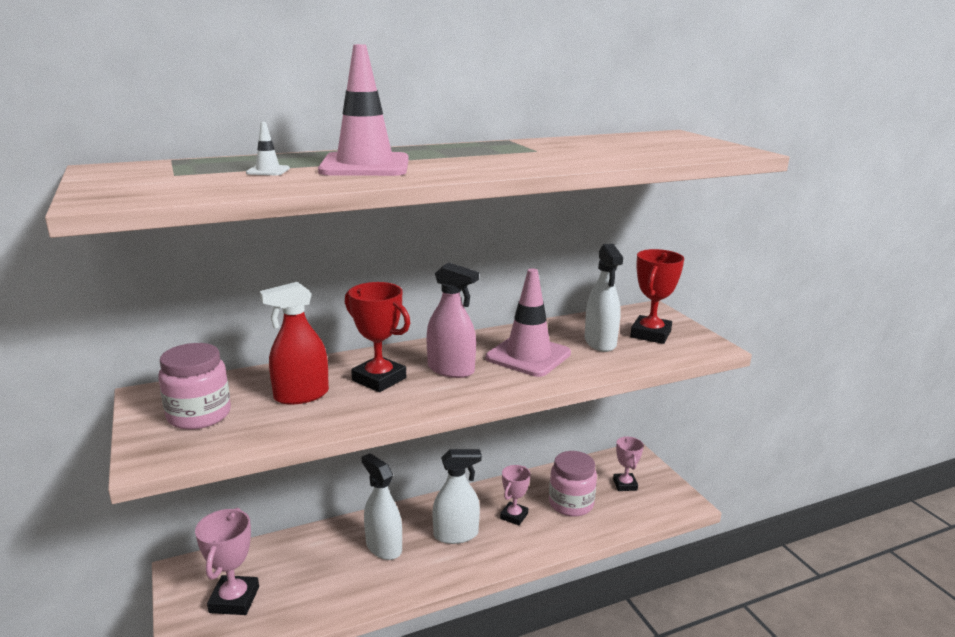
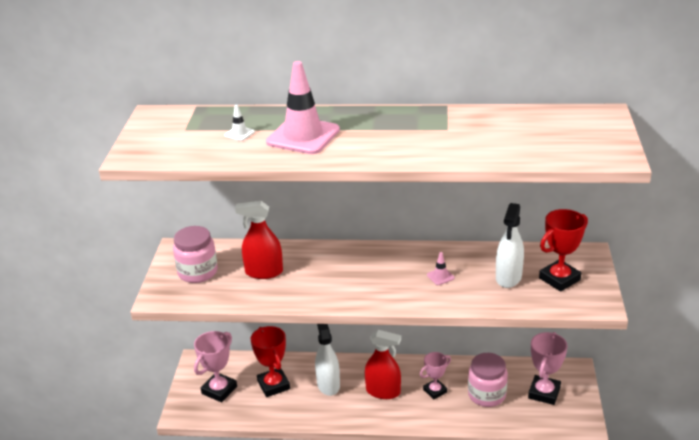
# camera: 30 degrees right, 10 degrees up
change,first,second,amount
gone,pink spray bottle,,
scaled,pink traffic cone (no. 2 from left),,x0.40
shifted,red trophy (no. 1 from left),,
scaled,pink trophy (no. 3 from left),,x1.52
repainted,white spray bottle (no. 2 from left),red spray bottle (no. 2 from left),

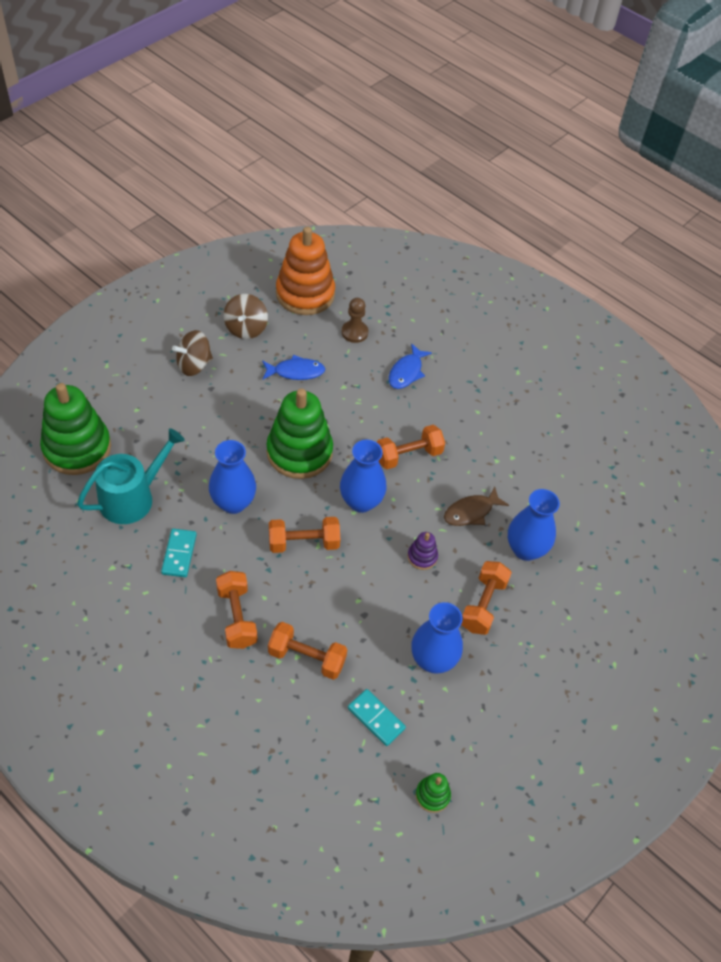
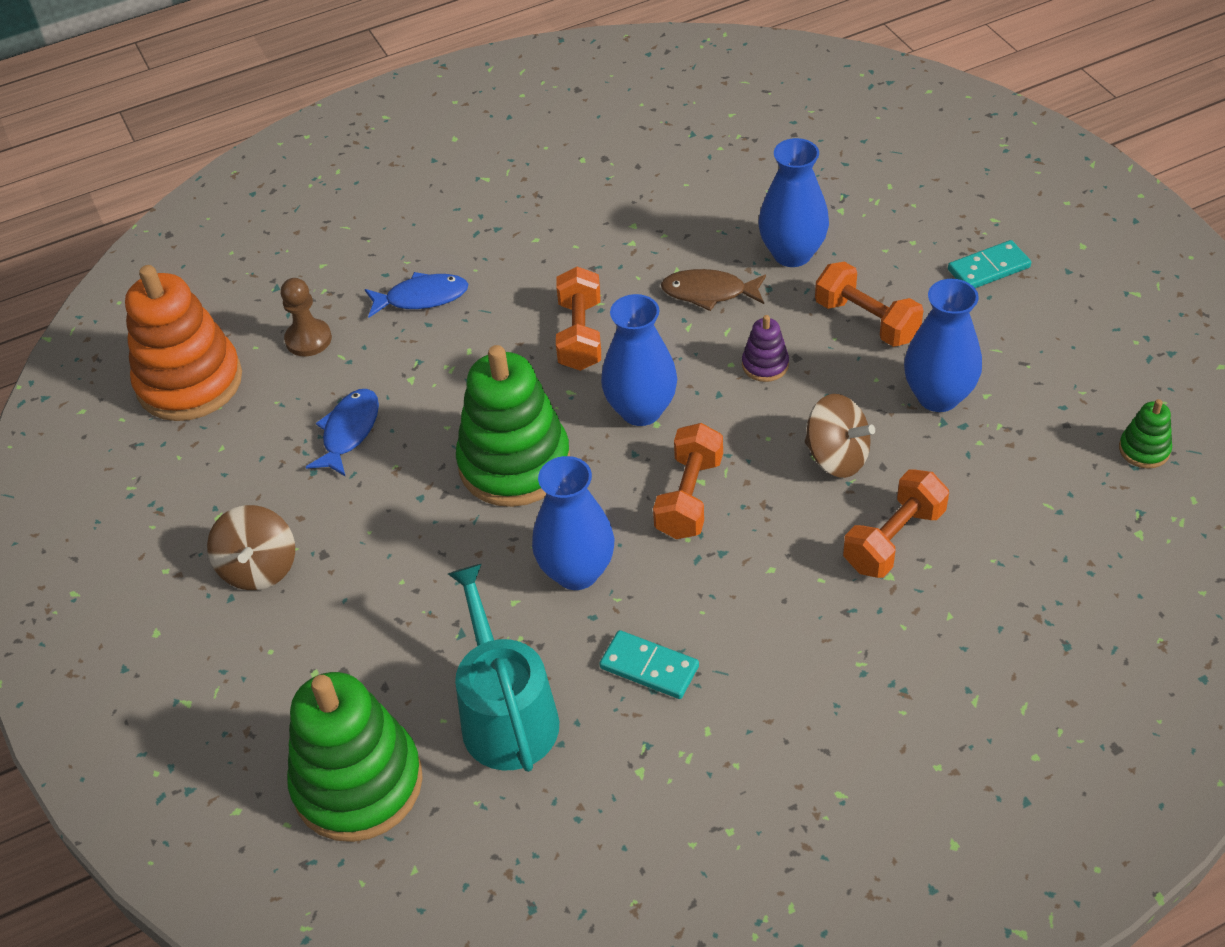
# camera: 60 degrees left, 5 degrees down
change,first,second,amount
shifted,brown spinning top (no. 2 from left),,
rotated,blue fish (no. 2 from left),,60 degrees counterclockwise
rotated,brown fish,,105 degrees clockwise
gone,orange dumbbell (no. 1 from left),,
shifted,turquoise domino (no. 2 from left),,

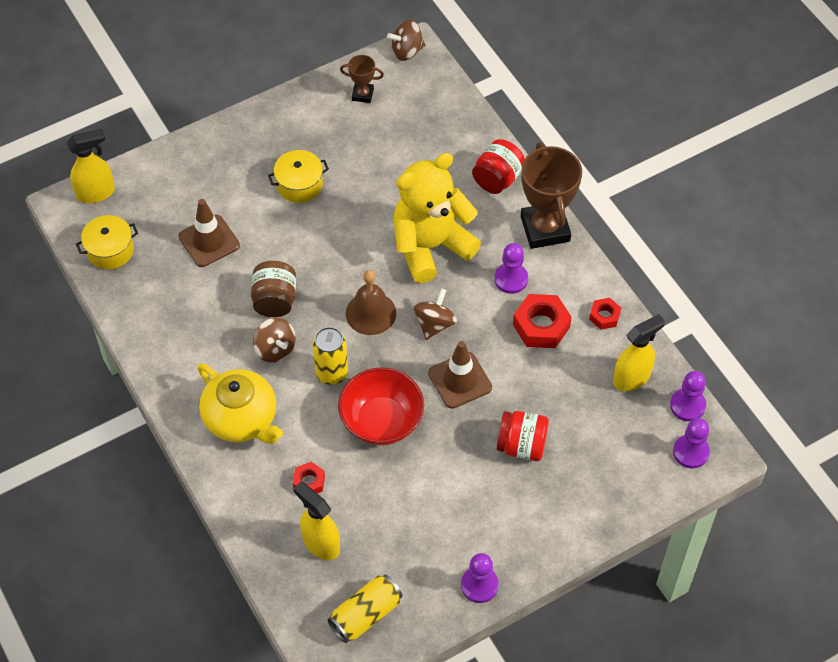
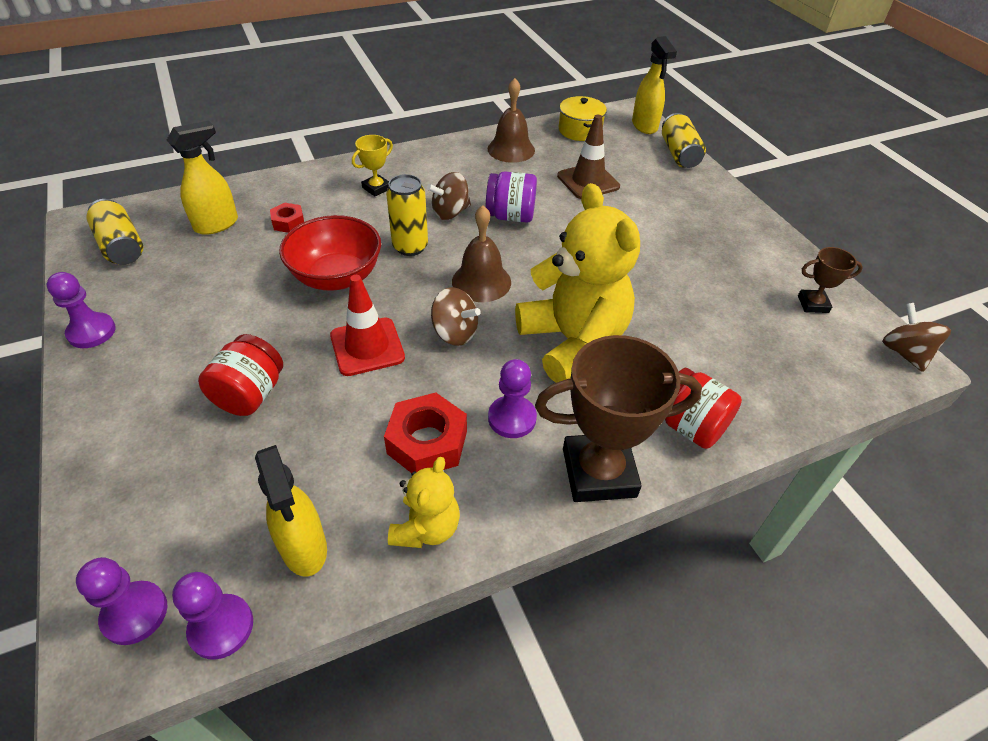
# camera: 95 degrees right, 10 degrees down
change,first,second,amount
rotated,brown trophy (no. 1 from left in the first image),brown trophy (no. 2 from left),75 degrees clockwise
gone,yellow pot (no. 2 from left),,
repainted,brown jar,purple jar,
swapped,red nut (no. 3 from left),yellow teddy bear (no. 1 from left),
repainted,brown traffic cone (no. 2 from left),red traffic cone,
swapped,yellow teapot,yellow trophy,
new,,brown bell (no. 2 from left),
new,,yellow can (no. 3 from left),

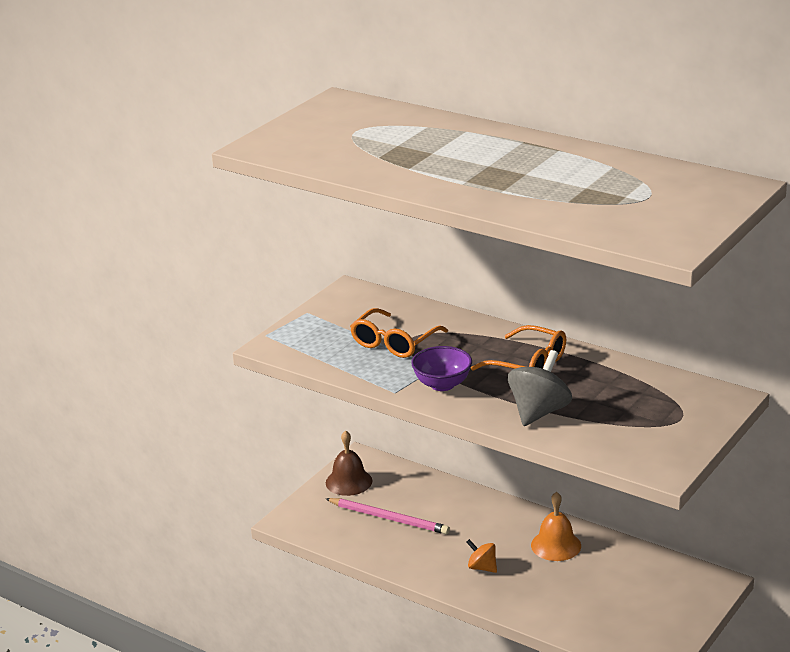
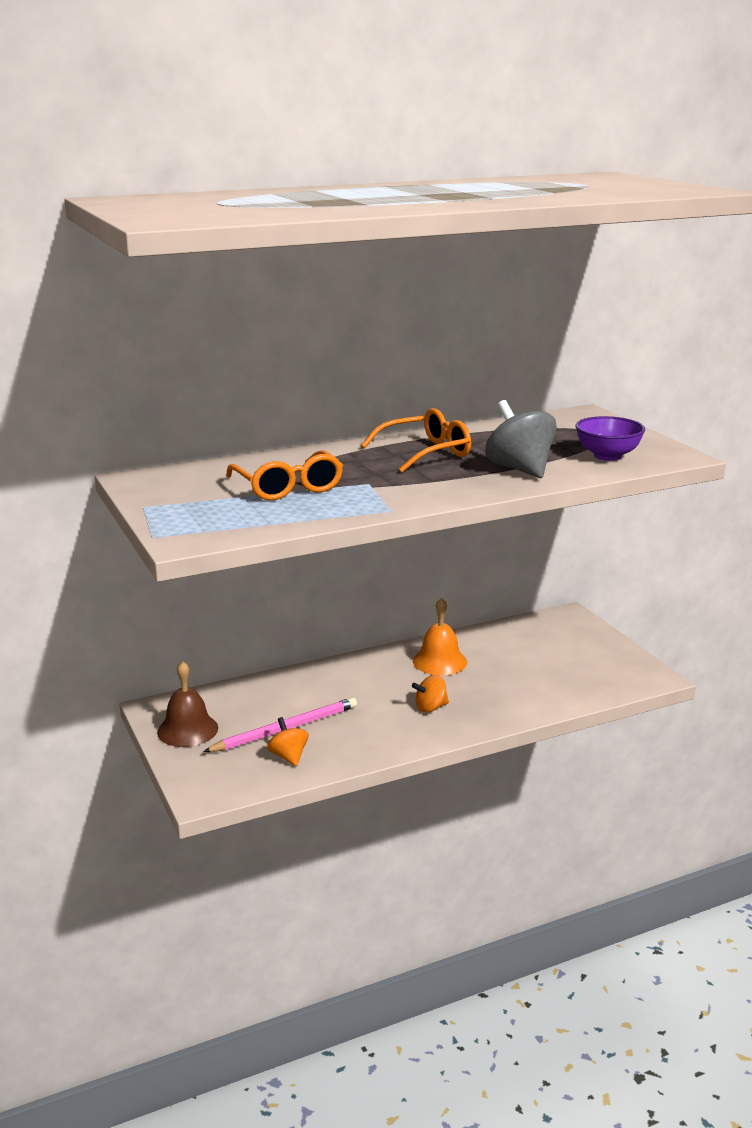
# camera: 60 degrees left, 5 degrees down
change,first,second,amount
shifted,purple bowl,,
new,,orange spinning top (no. 1 from left),

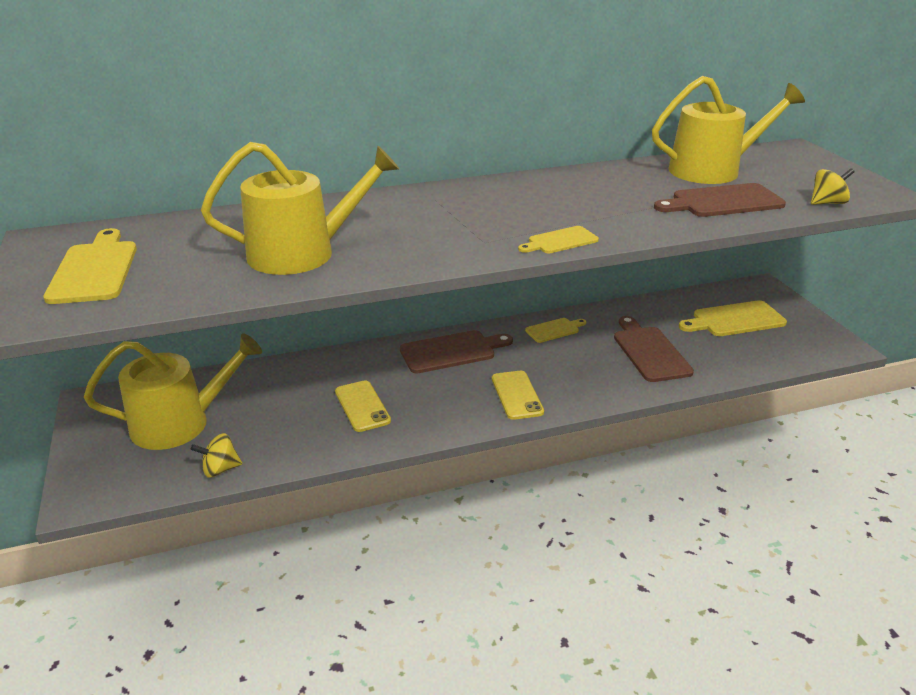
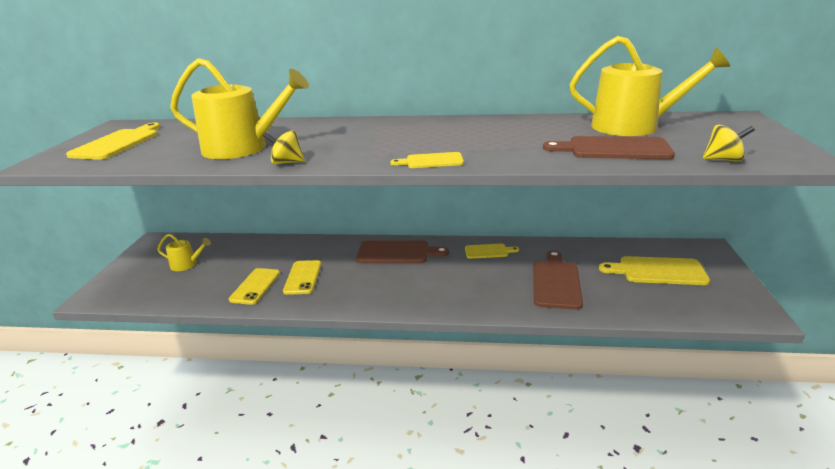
# camera: 25 degrees right, 5 degrees down
change,first,second,amount
scaled,yellow watering can (no. 1 from left),,x0.48
shifted,yellow phone (no. 2 from left in the first image),yellow phone (no. 1 from left),
shifted,yellow spinning top (no. 1 from left),,

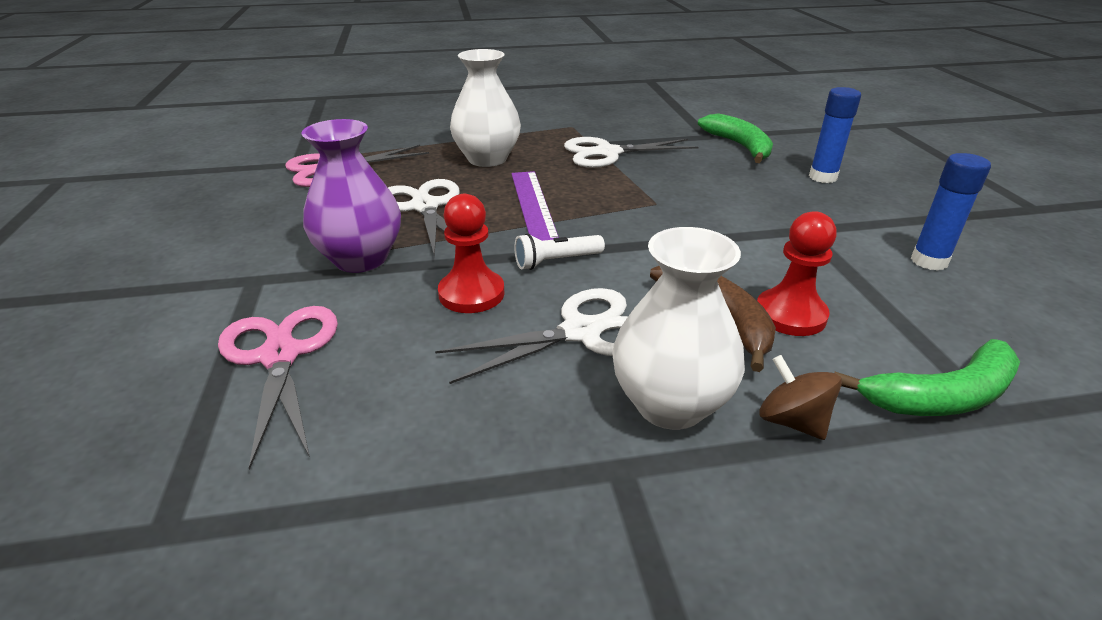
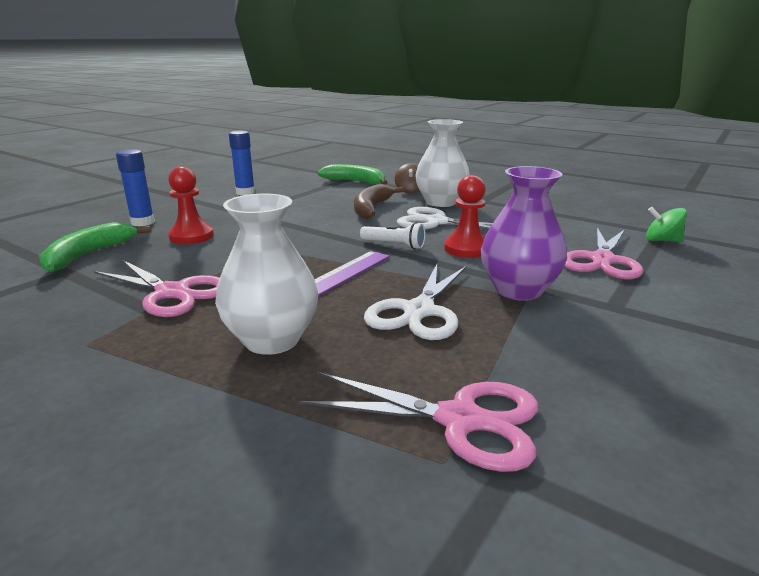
# camera: 135 degrees left, 10 degrees down
change,first,second,amount
repainted,white scissors (no. 3 from left),pink scissors (no. 1 from left),
shifted,red pawn (no. 2 from left in the first image),red pawn (no. 1 from left),
new,,green spinning top,

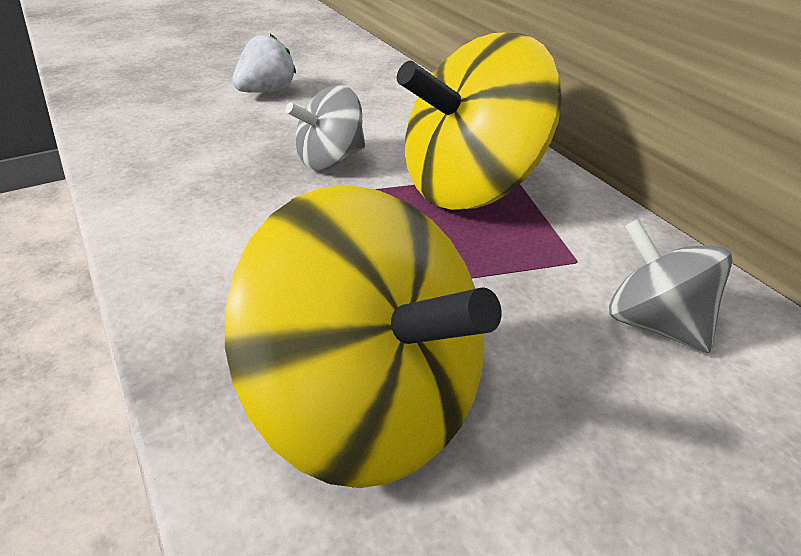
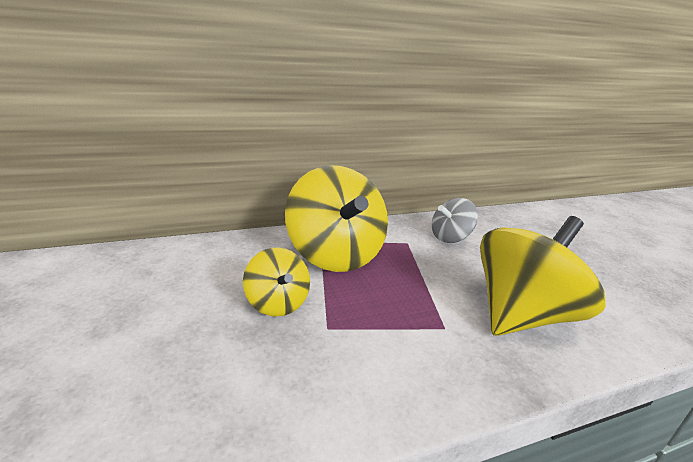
# camera: 85 degrees left, 10 degrees down
change,first,second,amount
gone,white strawberry,,
repainted,grey spinning top (no. 1 from left),yellow spinning top (no. 1 from left),

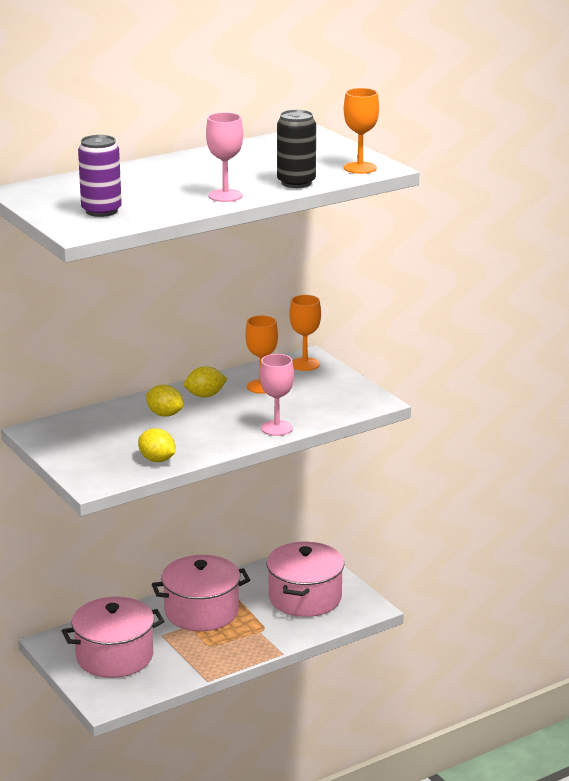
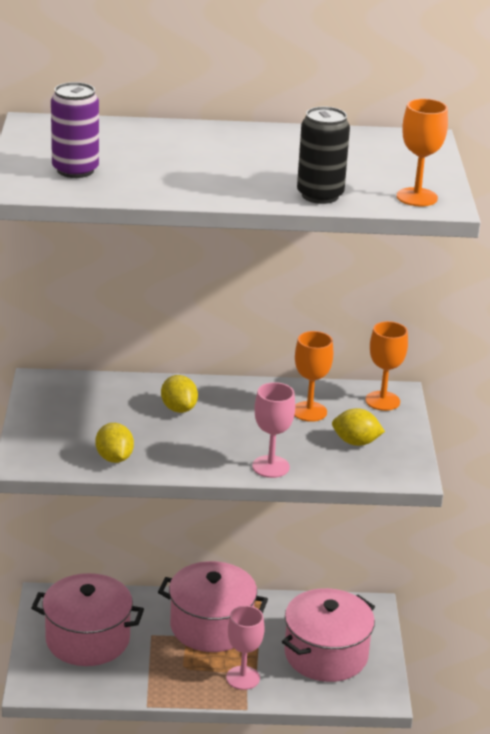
# camera: 30 degrees right, 5 degrees up
change,first,second,amount
shifted,pink goblet (no. 1 from left),,
shifted,yellow lemon (no. 3 from left),,

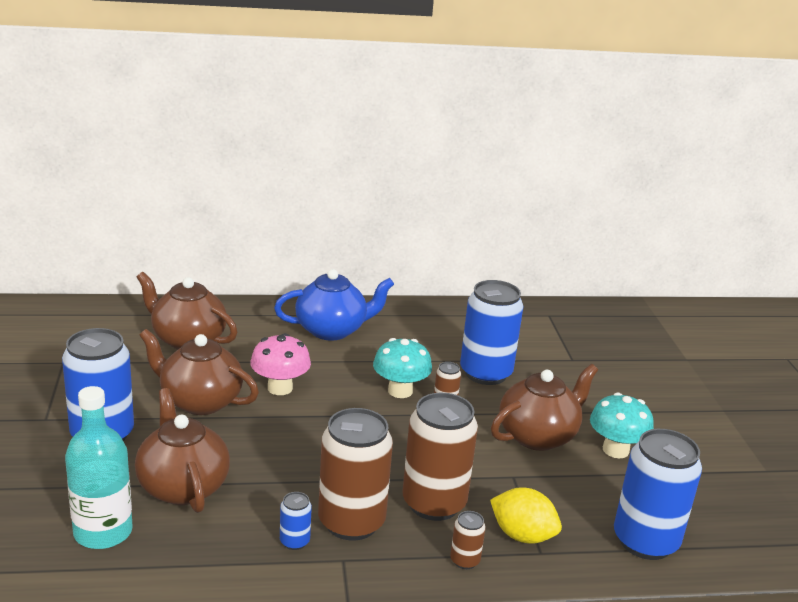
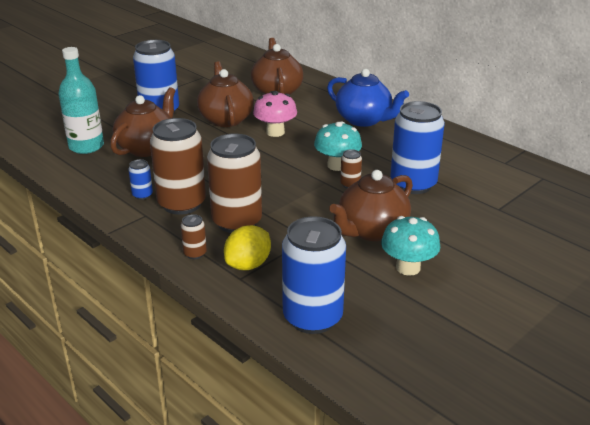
# camera: 55 degrees right, 5 degrees up
change,first,second,amount
rotated,brown teapot (no. 4 from left),,120 degrees clockwise
rotated,yellow lemon,,45 degrees clockwise

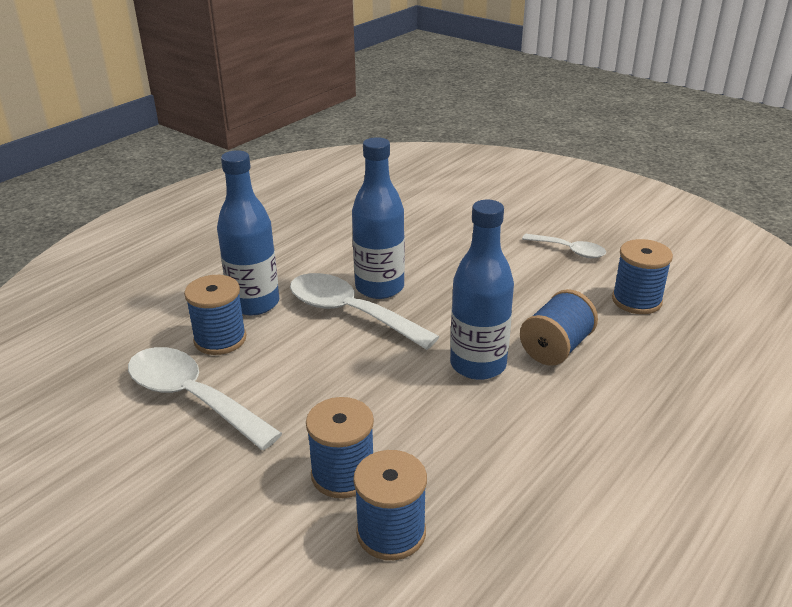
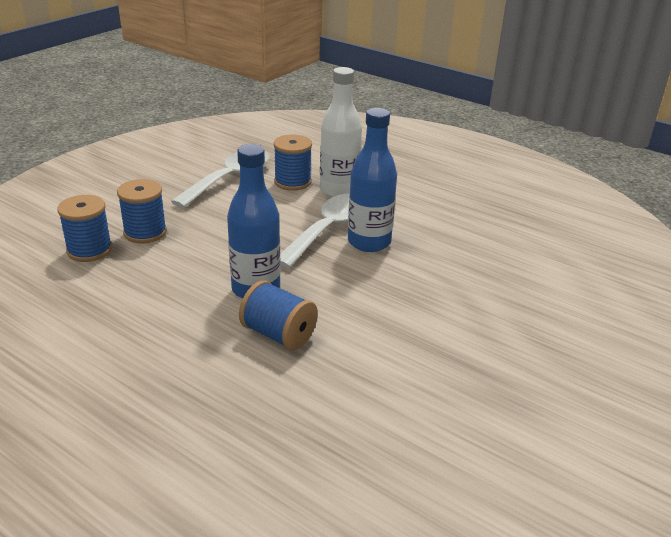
# camera: 85 degrees right, 0 degrees up
change,first,second,amount
repainted,blue bottle (no. 1 from left),white bottle,
gone,white spoon (no. 3 from left),,
gone,blue spool (no. 5 from left),,

